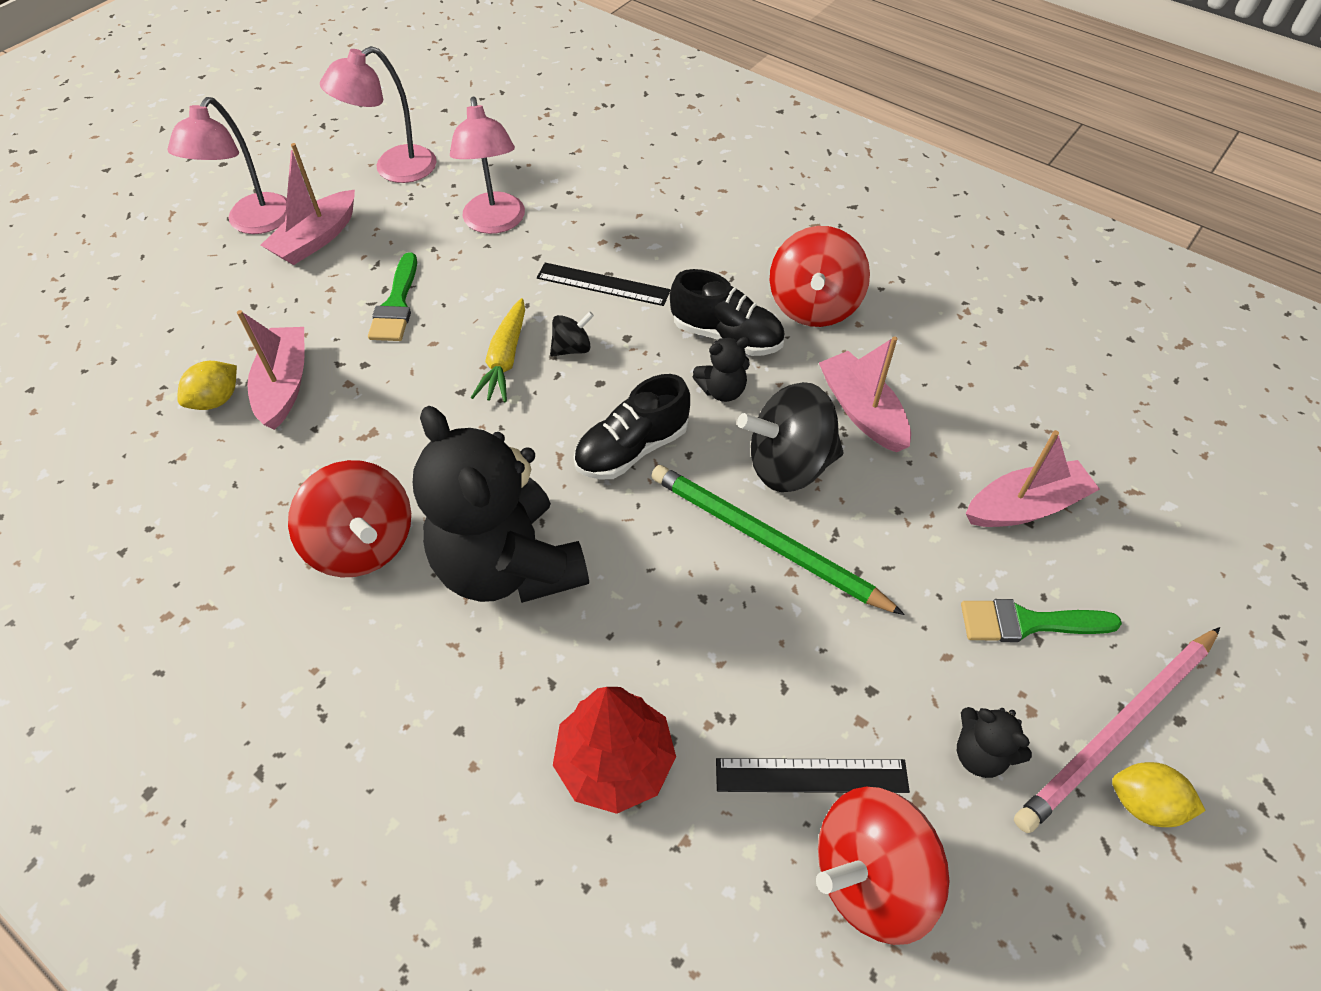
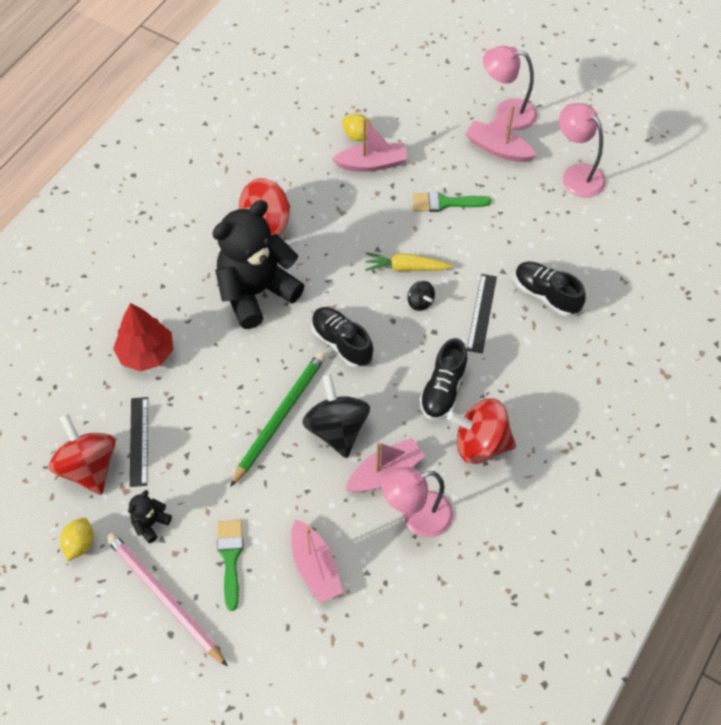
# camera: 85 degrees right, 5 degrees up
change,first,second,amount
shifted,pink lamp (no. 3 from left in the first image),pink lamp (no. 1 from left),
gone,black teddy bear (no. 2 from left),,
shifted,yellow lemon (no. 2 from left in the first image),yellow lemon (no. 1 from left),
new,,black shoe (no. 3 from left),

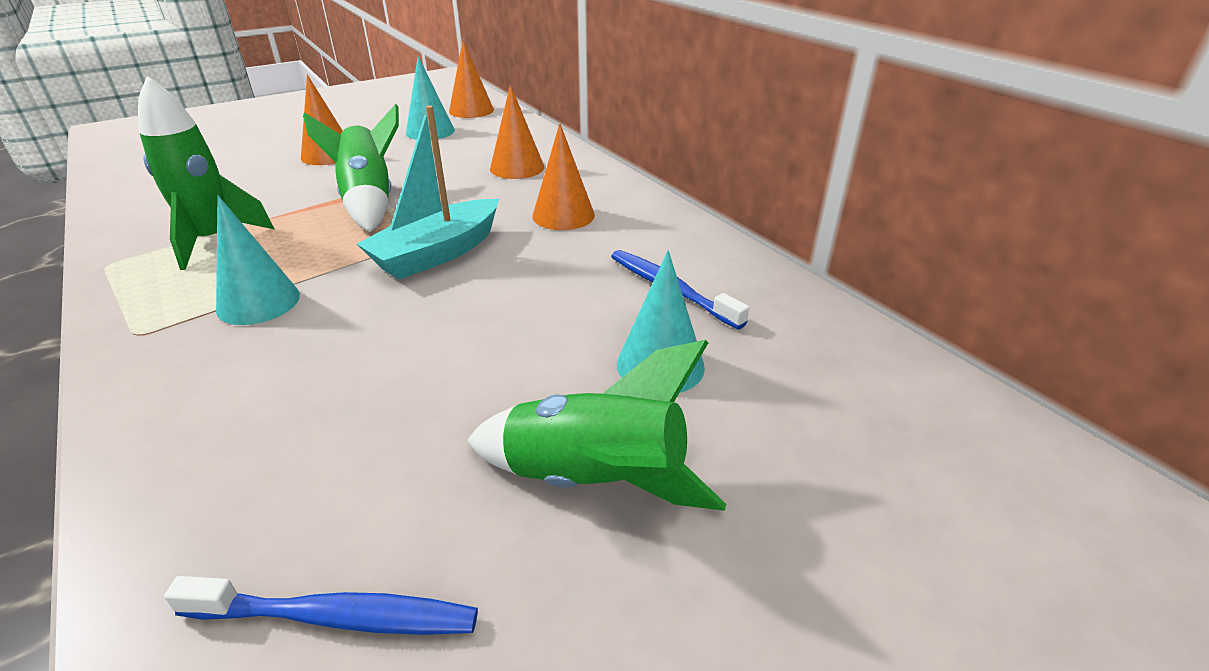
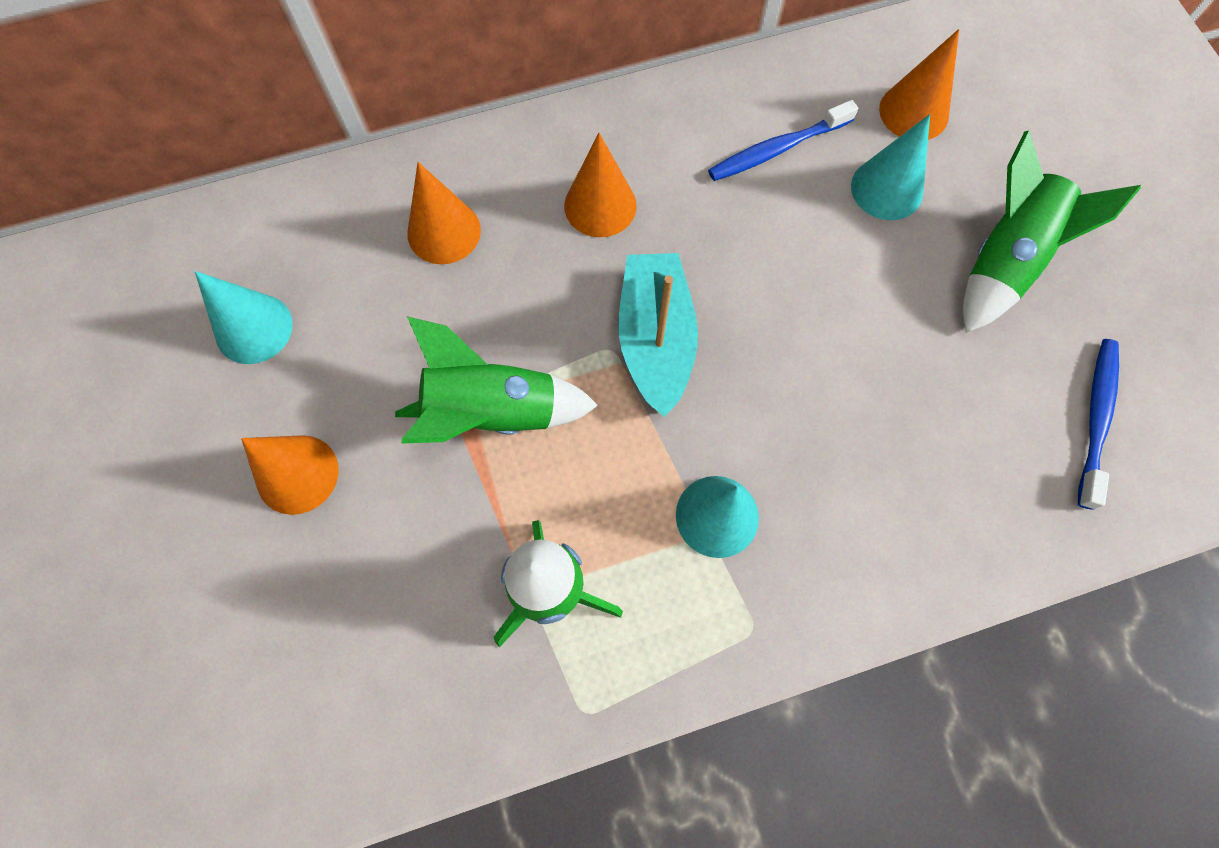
# camera: 75 degrees left, 35 degrees up
change,first,second,amount
shifted,orange cone (no. 2 from left in the first image),orange cone (no. 4 from left),
rotated,turquoise boat,,150 degrees counterclockwise

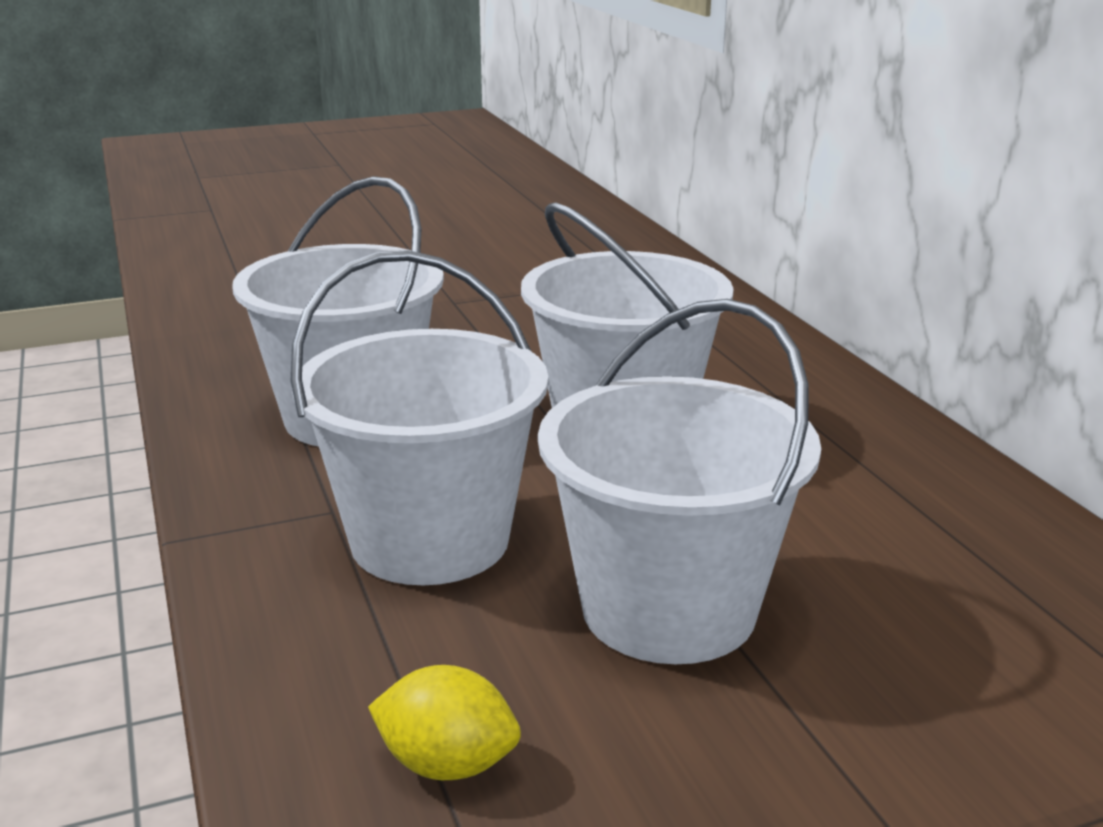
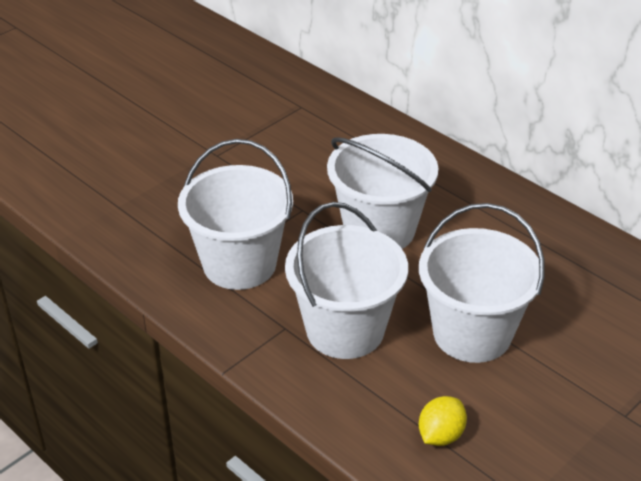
# camera: 25 degrees left, 15 degrees up
change,first,second,amount
rotated,yellow lemon,,45 degrees counterclockwise

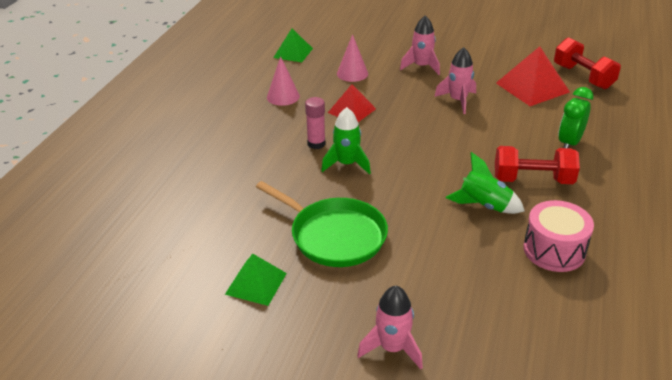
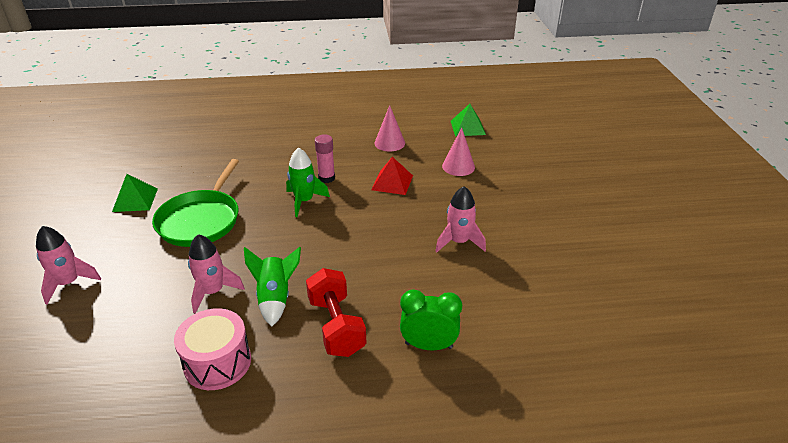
# camera: 65 degrees right, 0 degrees up
change,first,second,amount
shifted,pink rocket (no. 2 from left),,
gone,red dumbbell (no. 2 from left),,
gone,red pyramid (no. 2 from left),,

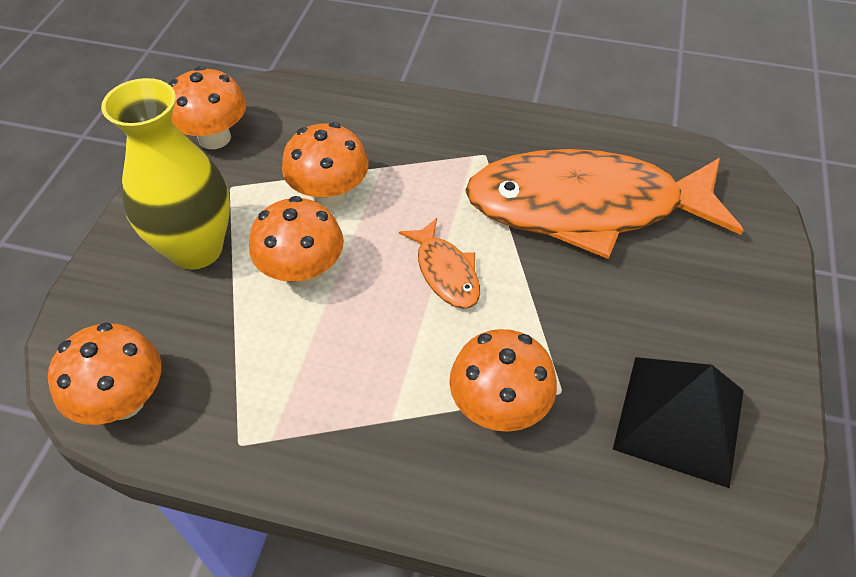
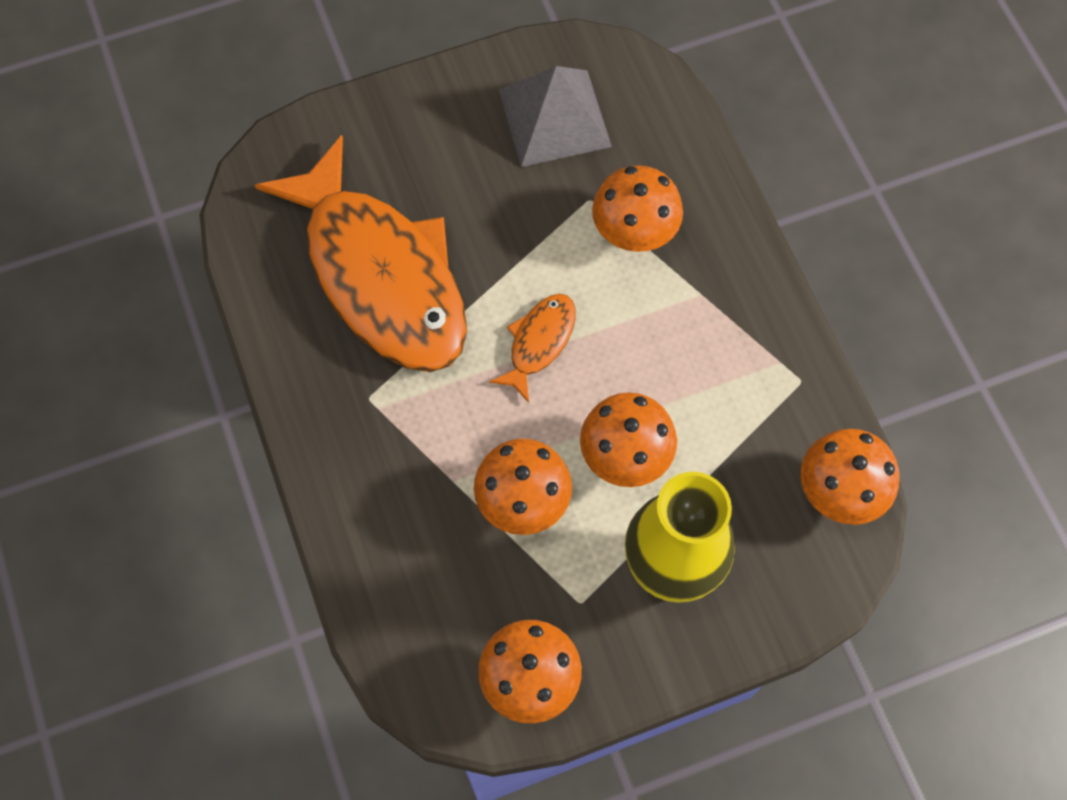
# camera: 125 degrees left, 15 degrees up
change,first,second,amount
repainted,black pyramid,grey pyramid,

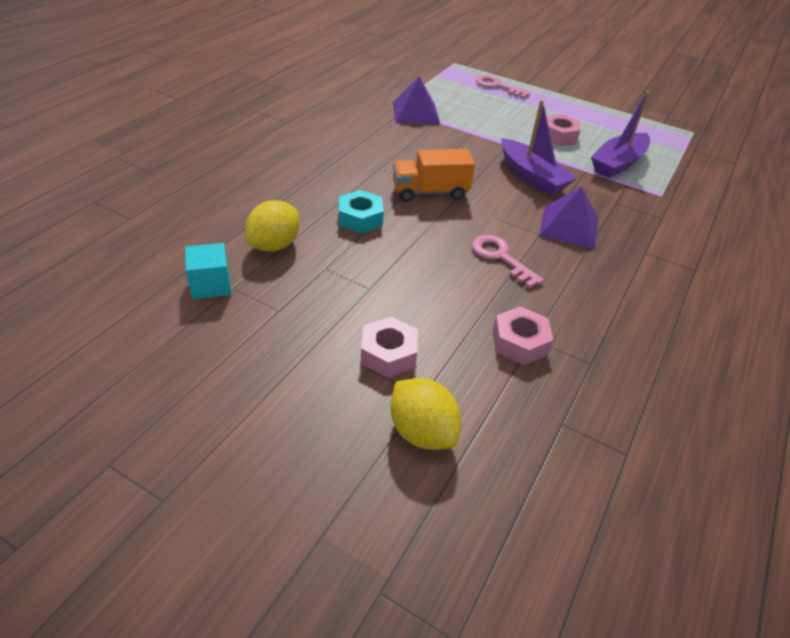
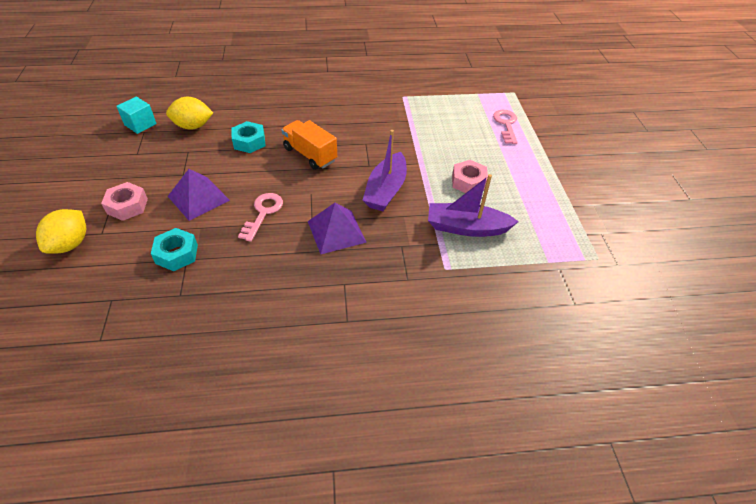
# camera: 55 degrees right, 5 degrees up
change,first,second,amount
shifted,purple pyramid (no. 1 from left),,
repainted,pink nut (no. 2 from left),turquoise nut (no. 1 from left),

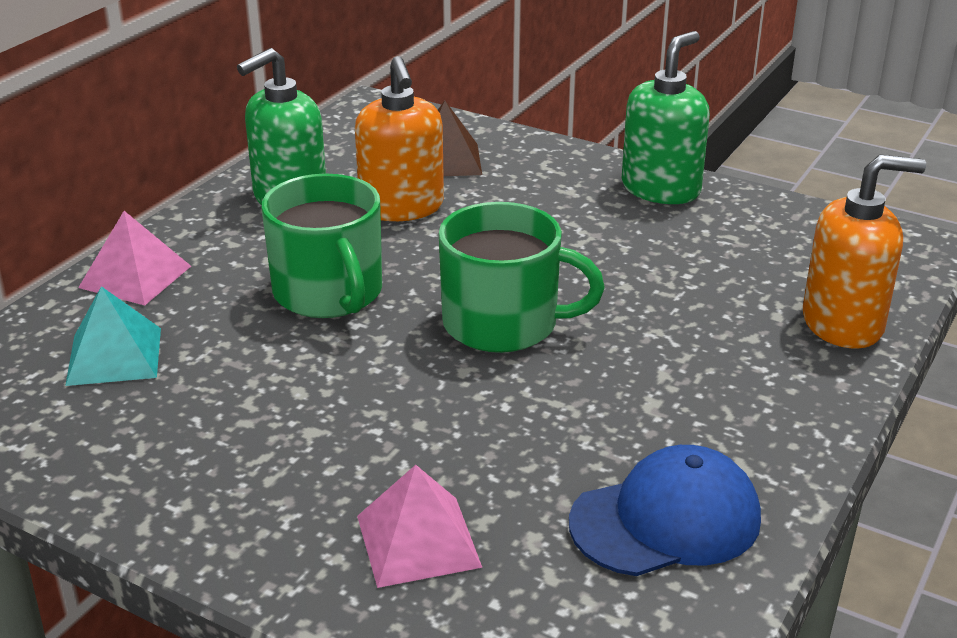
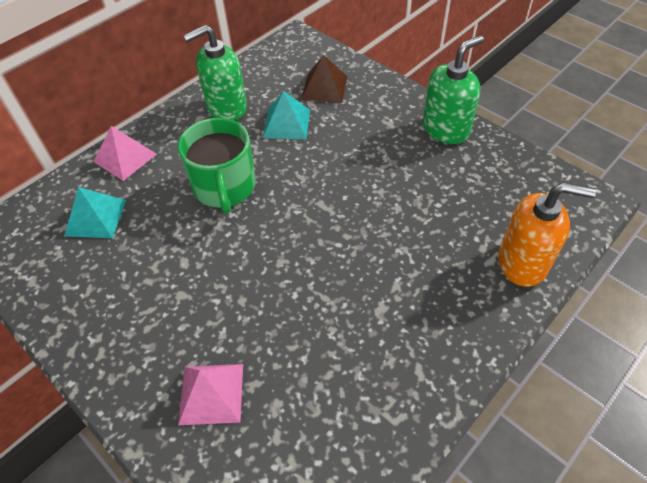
# camera: 15 degrees right, 20 degrees up
change,first,second,amount
swapped,orange soap dispenser (no. 1 from left),turquoise pyramid (no. 2 from left),
gone,green mug (no. 2 from left),,
gone,blue cap,,

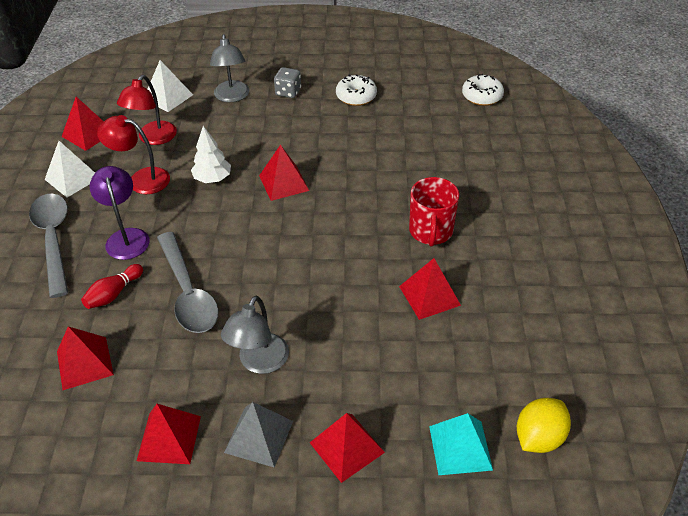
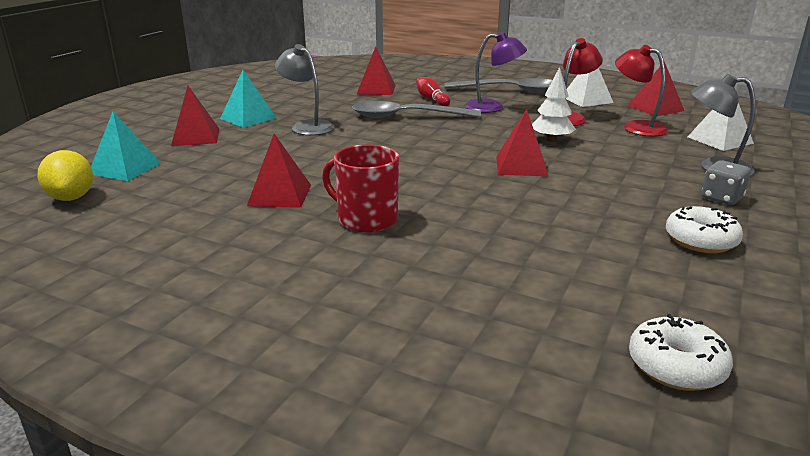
# camera: 115 degrees right, 20 degrees down
change,first,second,amount
repainted,grey pyramid,turquoise pyramid (no. 2 from left),
gone,red pyramid (no. 3 from left),,

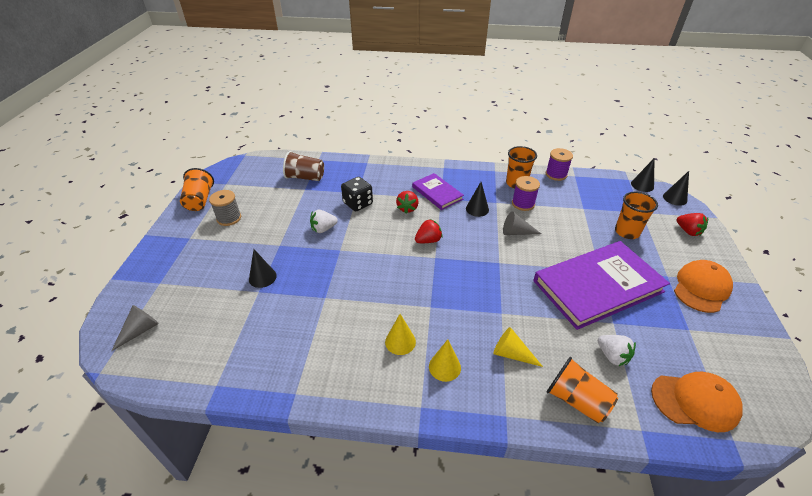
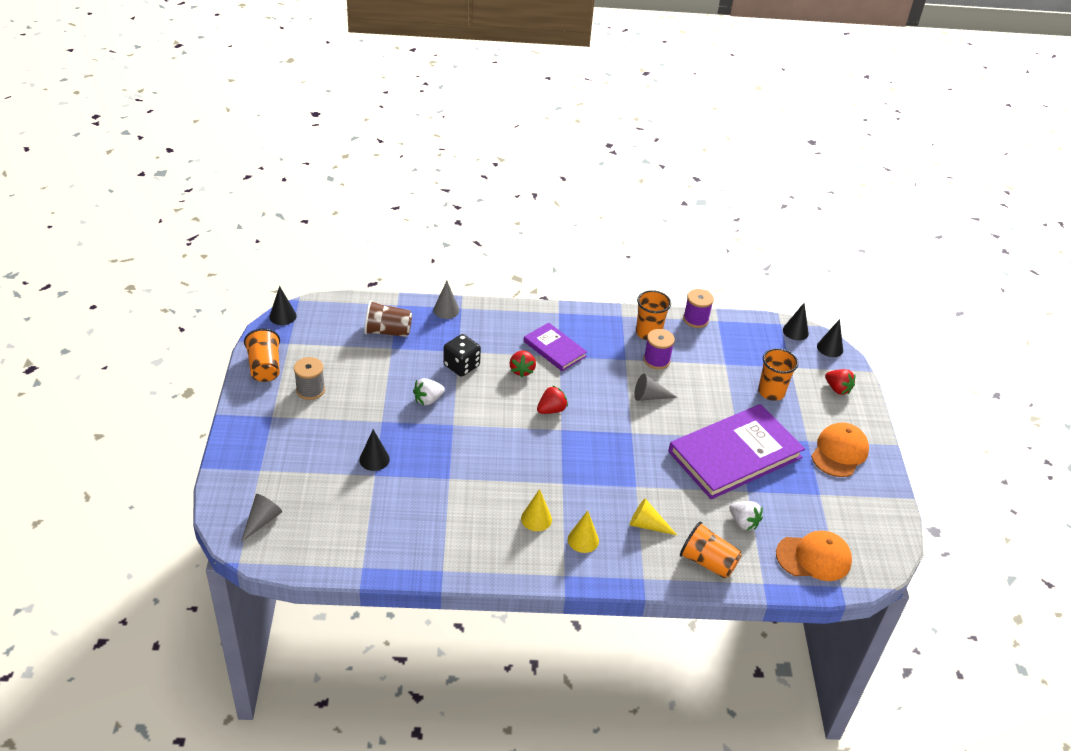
# camera: 10 degrees left, 0 degrees up
change,first,second,amount
shifted,black cone (no. 2 from left in the first image),black cone (no. 1 from left),
new,,grey cone (no. 2 from left),

